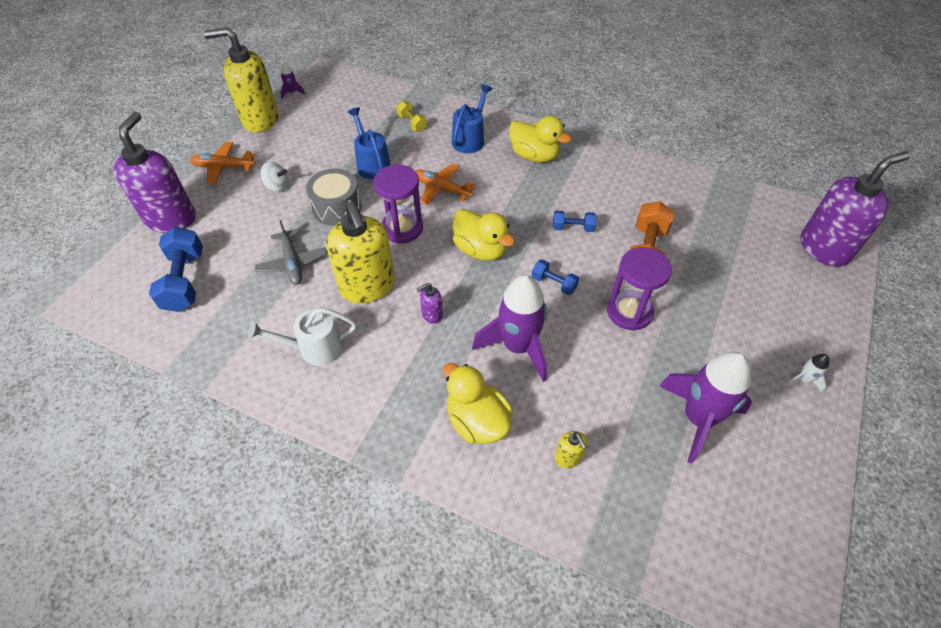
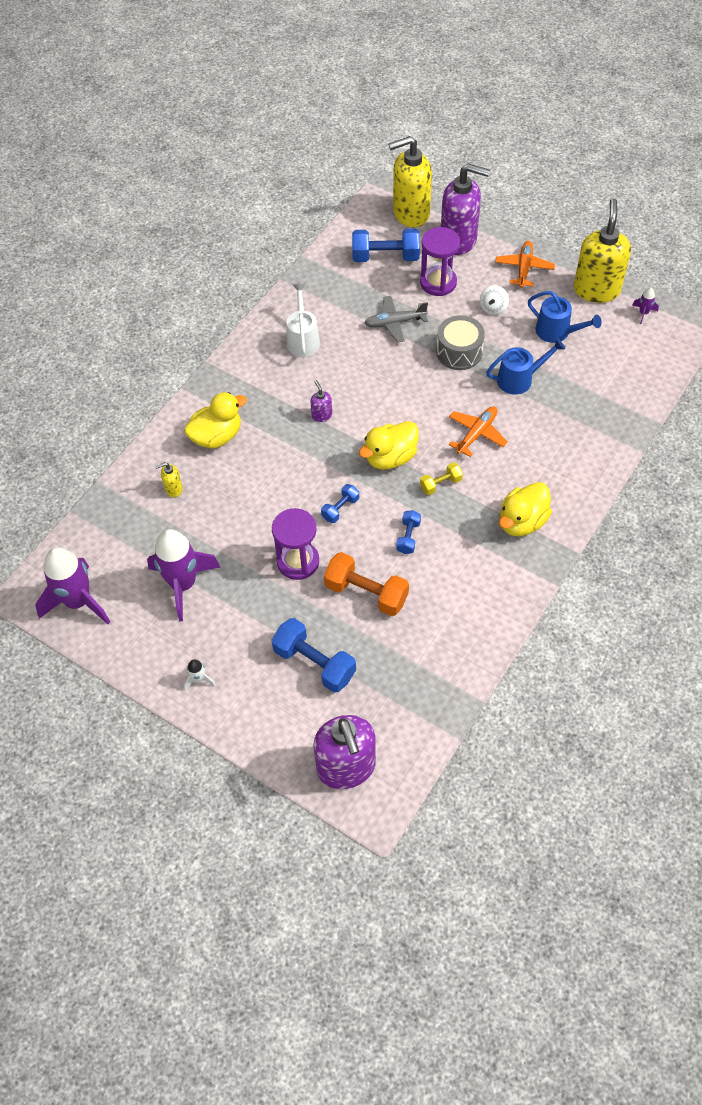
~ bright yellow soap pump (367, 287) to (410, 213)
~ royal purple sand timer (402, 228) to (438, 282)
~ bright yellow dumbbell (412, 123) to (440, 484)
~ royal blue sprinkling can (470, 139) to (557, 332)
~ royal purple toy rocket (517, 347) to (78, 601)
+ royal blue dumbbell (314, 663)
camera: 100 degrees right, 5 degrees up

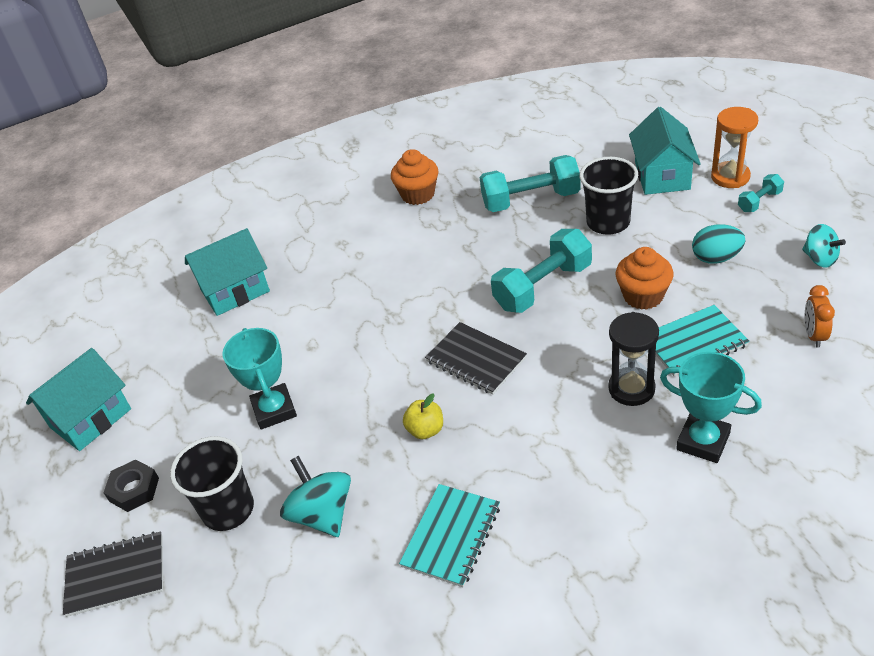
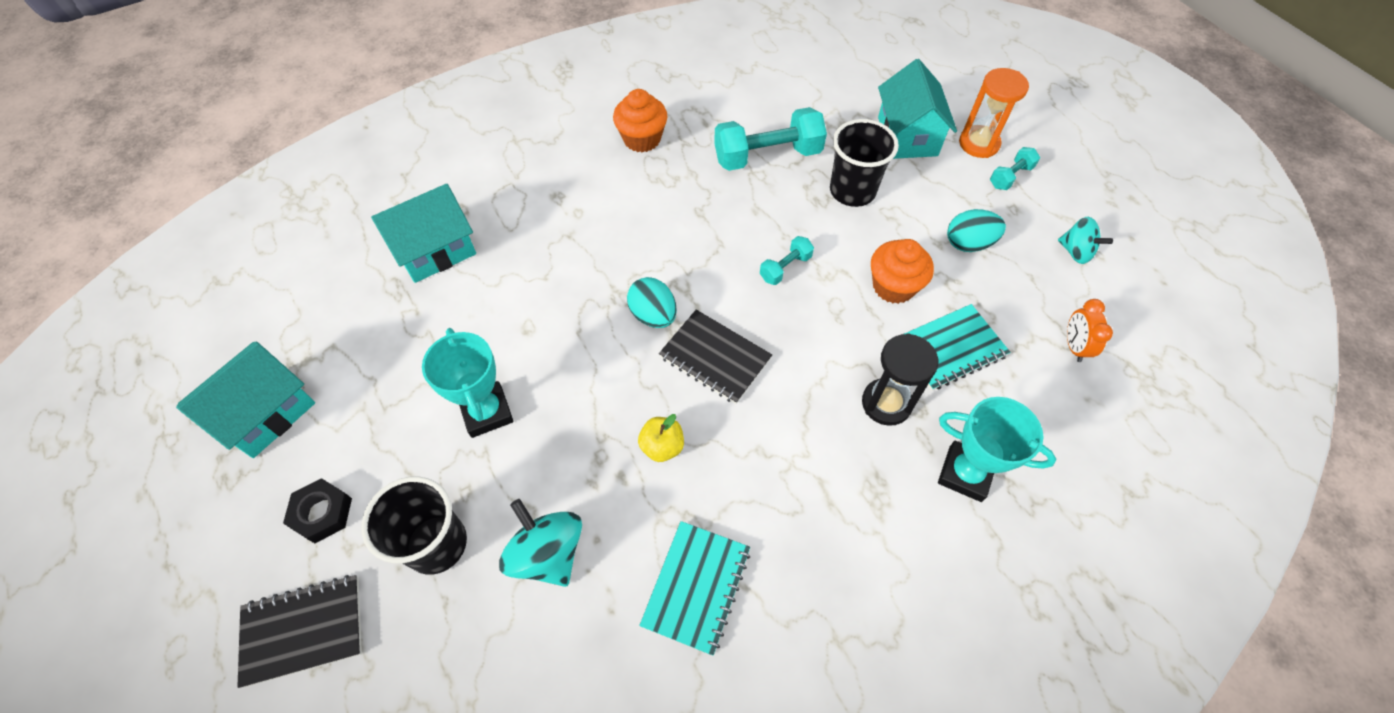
~ turquoise dumbbell (543, 287) = (785, 268) x0.50
+ turquoise toy egg (653, 315)
camera: 10 degrees left, 15 degrees up

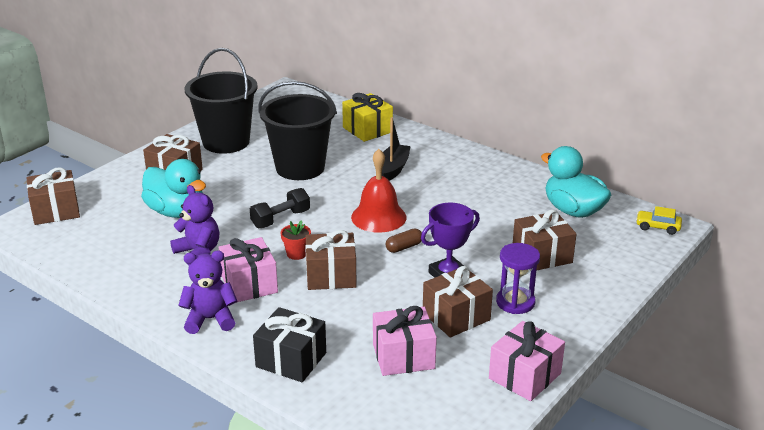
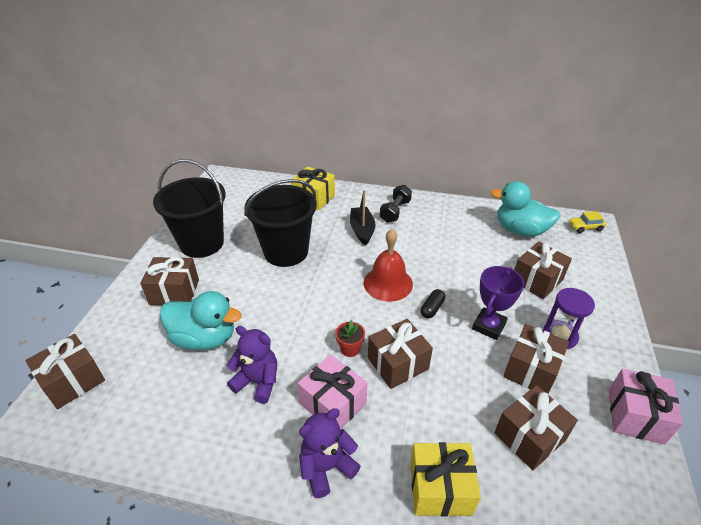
~ ebony dumbbell (280, 219) to (395, 211)
~ ebony wrapped gift (291, 360) to bright yellow wrapped gift (440, 488)
~ pink wrapped gift (403, 356) to dark brown wrapped gift (529, 436)
~ dark brown pill (404, 247) to ebony pill (432, 308)
camera: 25 degrees left, 10 degrees up

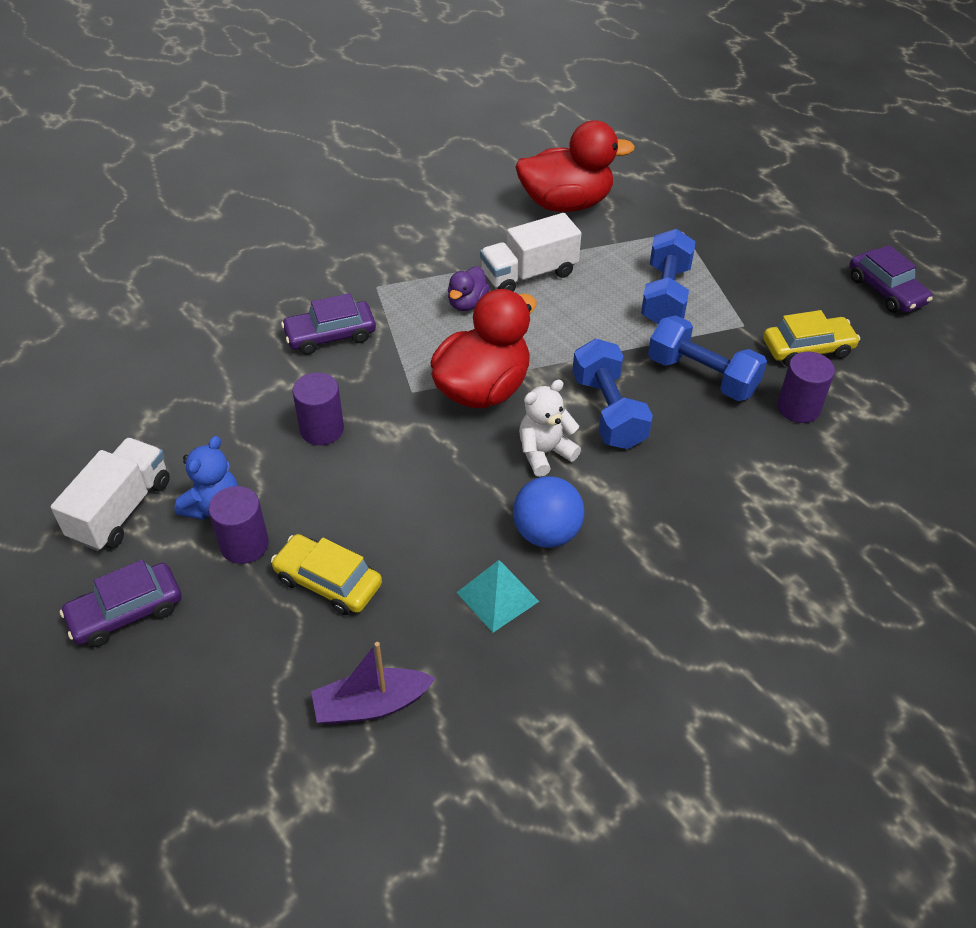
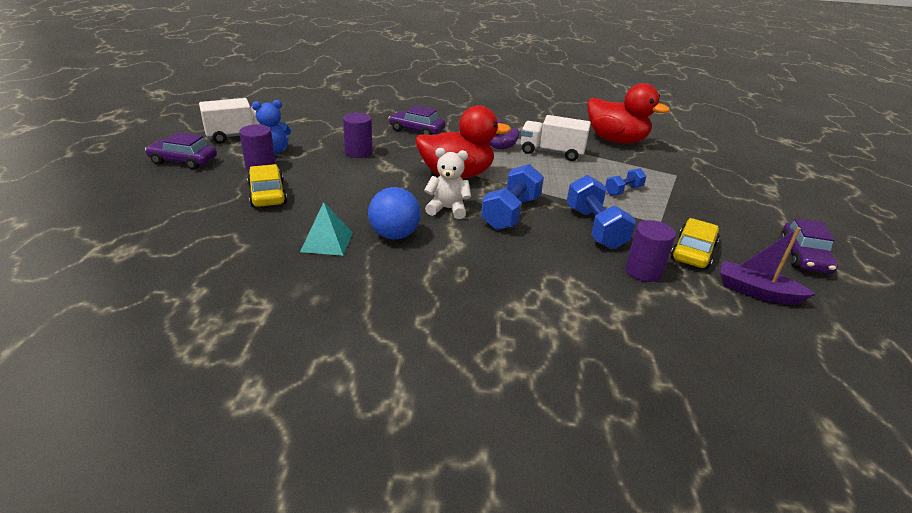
~ royal purple toy boat (371, 705) to (756, 292)
~ royal blue dumbbell (665, 295) = (623, 190) x0.57
~ bright yellow car (807, 349) = (693, 252) 90 degrees counterclockwise
camera: 40 degrees right, 15 degrees down

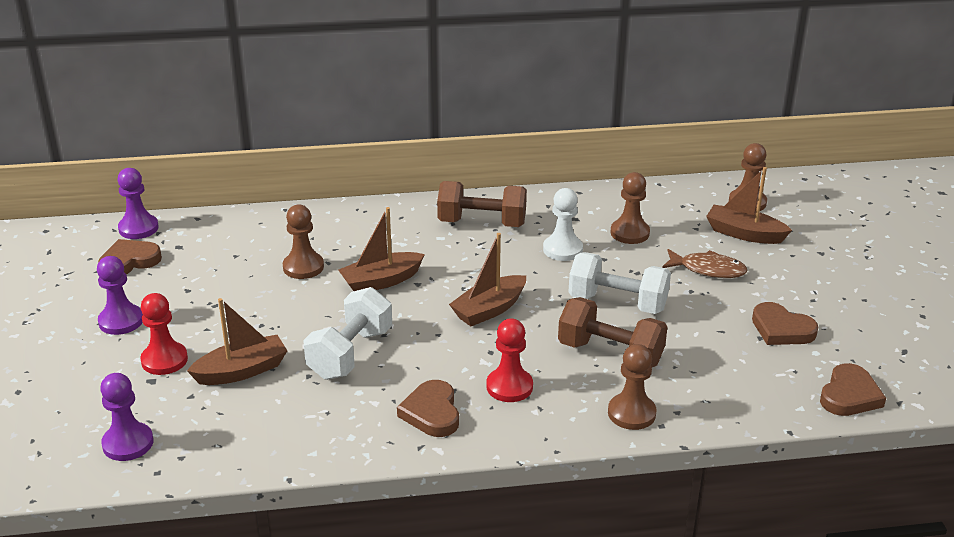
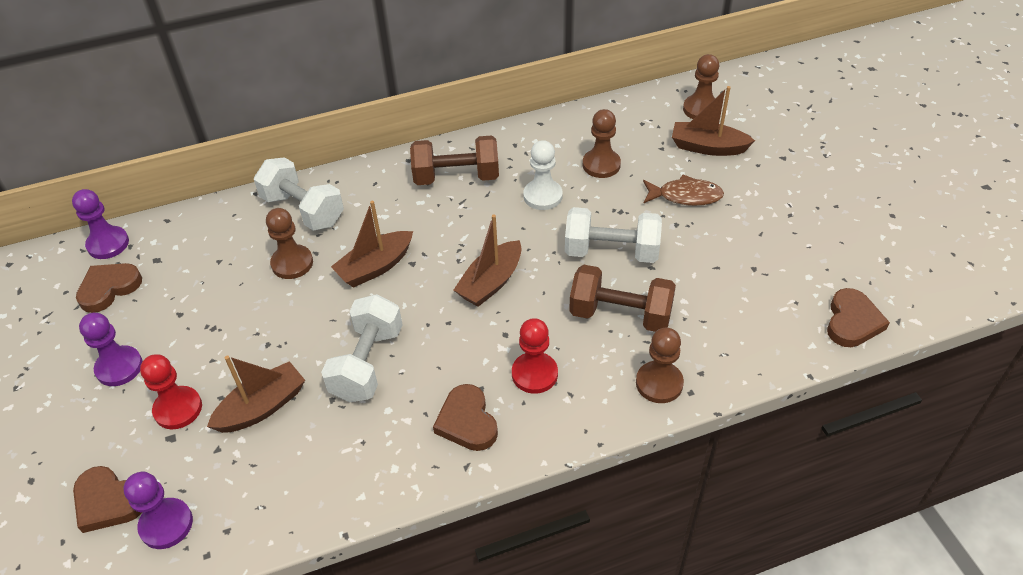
~ dark brown heart (781, 329) to (108, 501)
+ snow-white dumbbell (303, 210)
camera: 10 degrees left, 15 degrees up

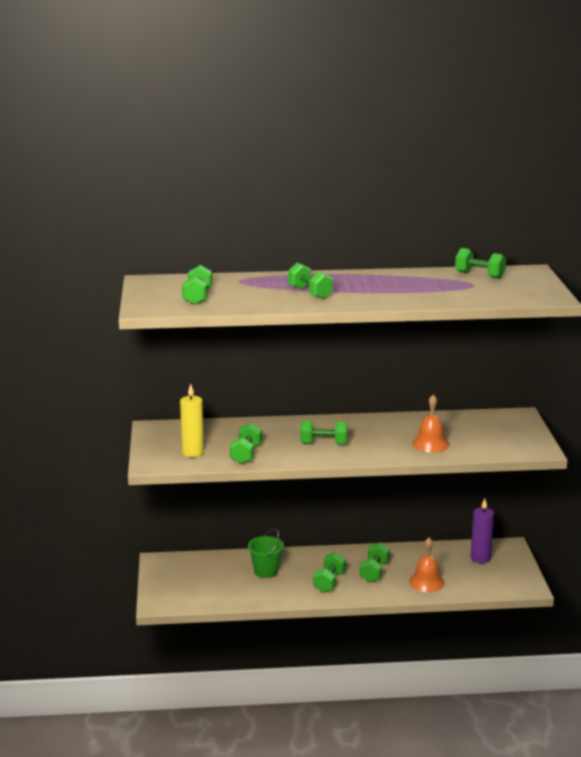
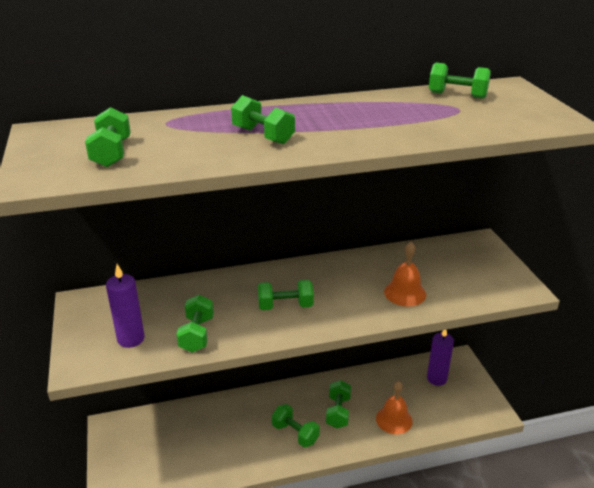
~ bright yellow wax candle (193, 452) to royal purple wax candle (131, 339)
- leaf-green pail (266, 571)
~ leaf-green dumbbell (329, 582) = (295, 433) 60 degrees counterclockwise
camera: 10 degrees left, 10 degrees up

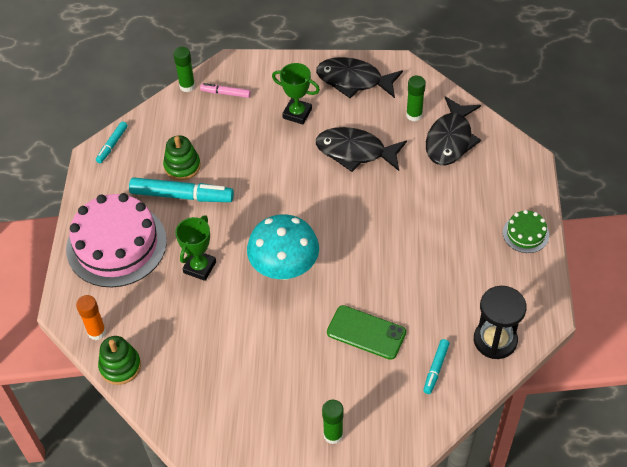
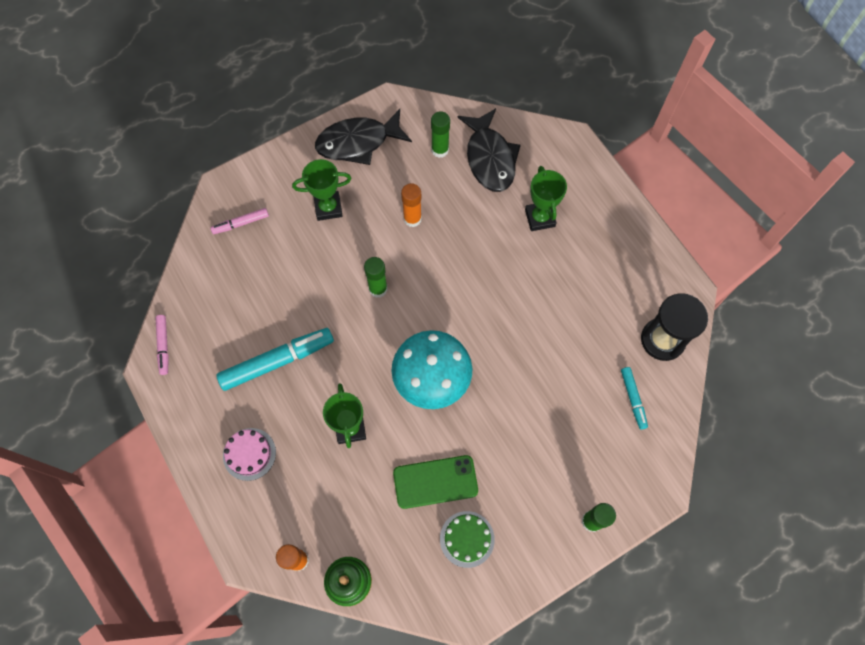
~ pink gateau (116, 245) = (249, 454) x0.46
~ turquoise marker (112, 145) to pink marker (163, 346)
- leaf-green ring stacker (182, 166)
~ leaf-green stick of glue (187, 86) to (378, 289)
~ ebony fish figure (355, 152) to orange stick of glue (412, 219)
~ leaf-green mobile phone (366, 332) to (435, 481)
~ leaf-green gateau (525, 234) to (467, 539)
+ leaf-green trophy (540, 218)
camera: 35 degrees left, 15 degrees up

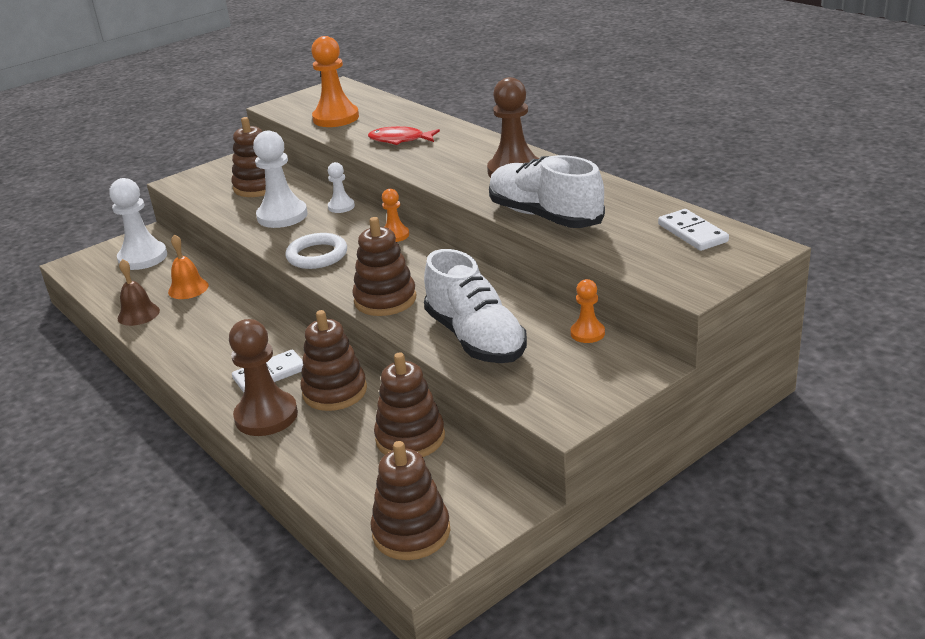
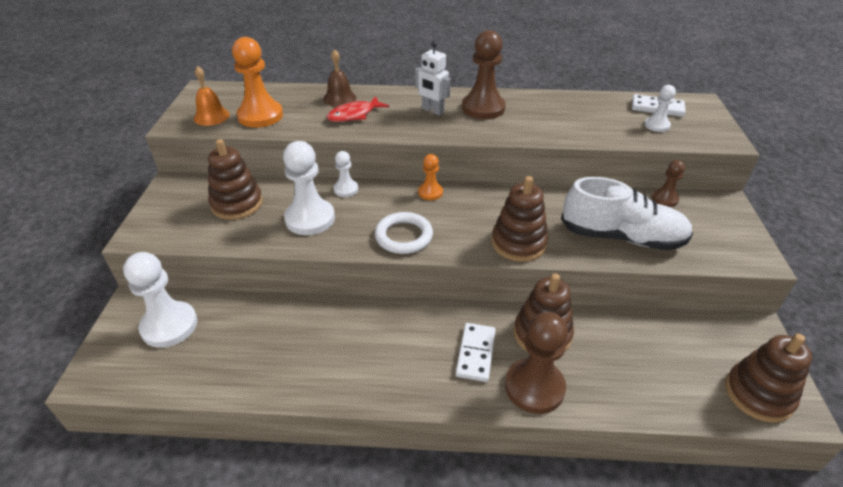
~ dark brown bell (138, 314) to (339, 98)
~ orange bell (188, 288) to (211, 116)
- dark brown ring stacker (410, 438)
- snow-white sneaker (544, 216)
~ orange pawn (587, 333) to dark brown pawn (665, 199)
+ snow-white robot figure (432, 111)
+ snow-white pawn (657, 125)
camera: 50 degrees left, 10 degrees up

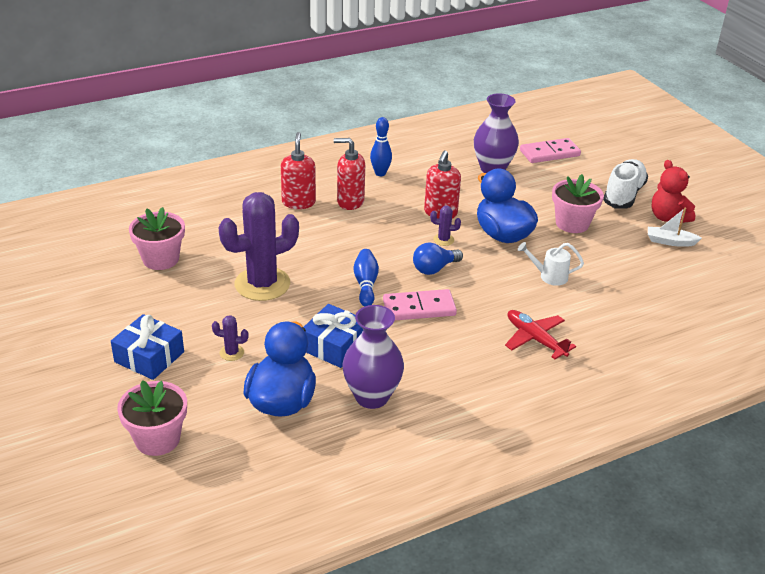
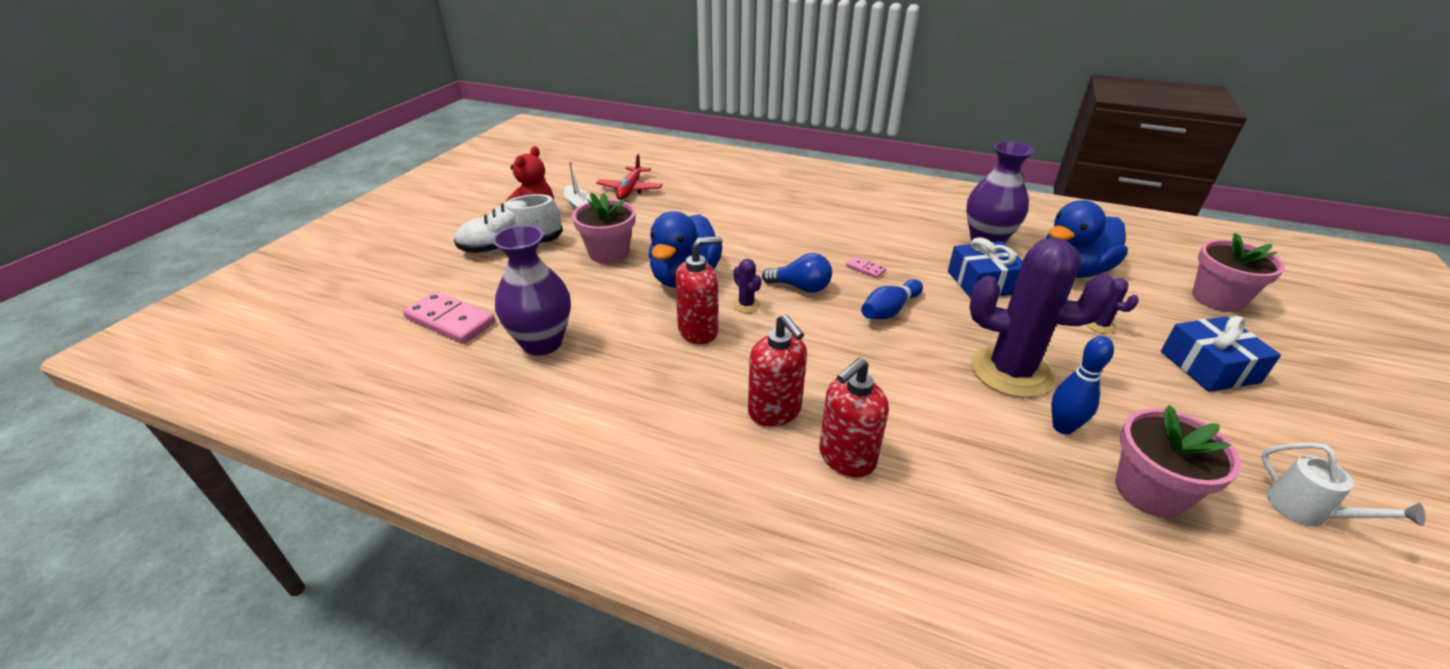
~ royal blue tenpin (380, 173) to (1062, 427)
~ pink domino (419, 308) = (865, 269) x0.47
~ red aeroplane (535, 339) to (630, 189)
~ snow-white sprinkling can (549, 276) to (1306, 511)
camera: 130 degrees left, 0 degrees up

